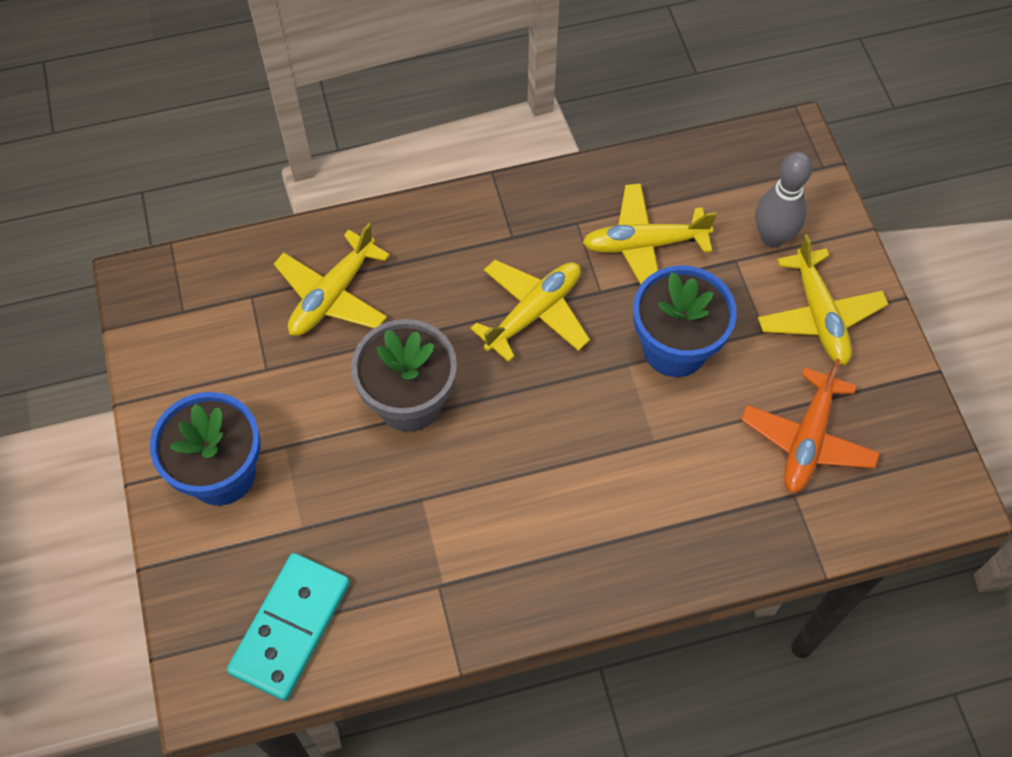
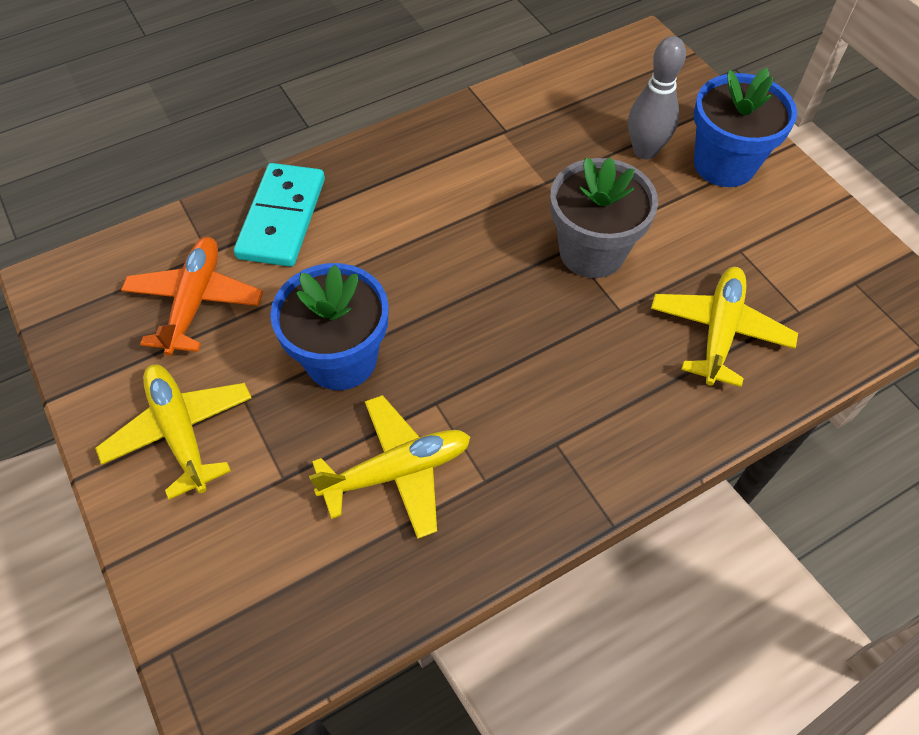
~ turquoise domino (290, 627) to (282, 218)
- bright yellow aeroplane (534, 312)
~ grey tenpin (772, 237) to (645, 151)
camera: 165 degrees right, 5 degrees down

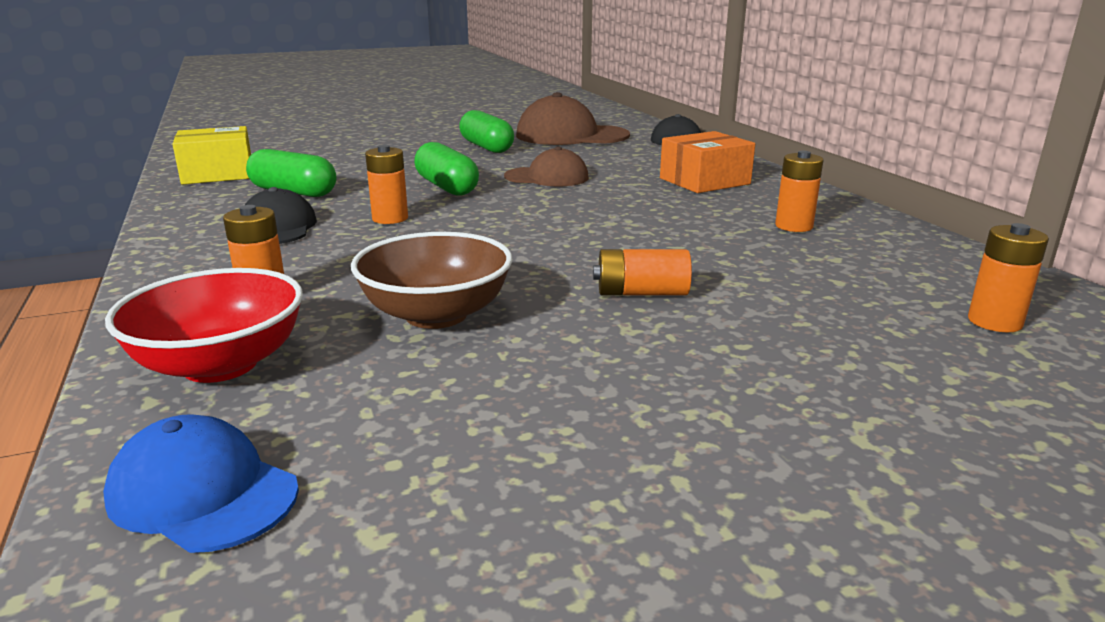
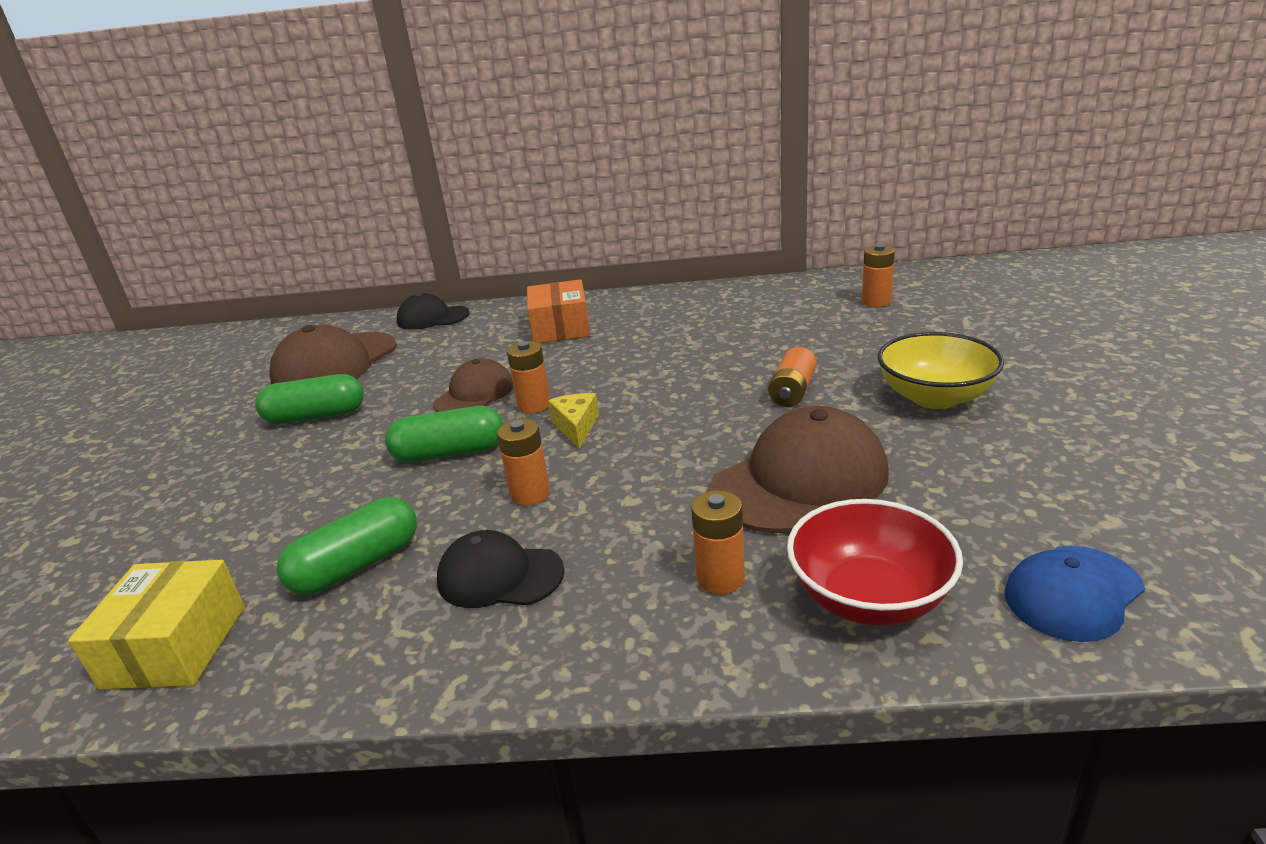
~ dark brown bowl (436, 315) to dark brown baseball cap (800, 480)
~ orange power cell (794, 226) to (534, 405)
+ bright yellow piece of cheese (576, 427)
+ bright yellow bowl (935, 397)
camera: 65 degrees left, 5 degrees up

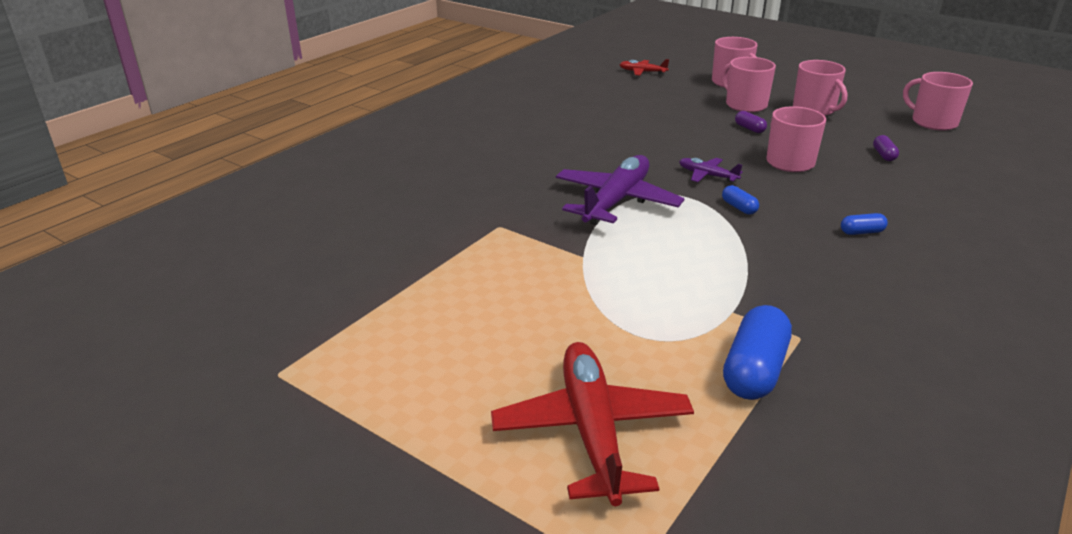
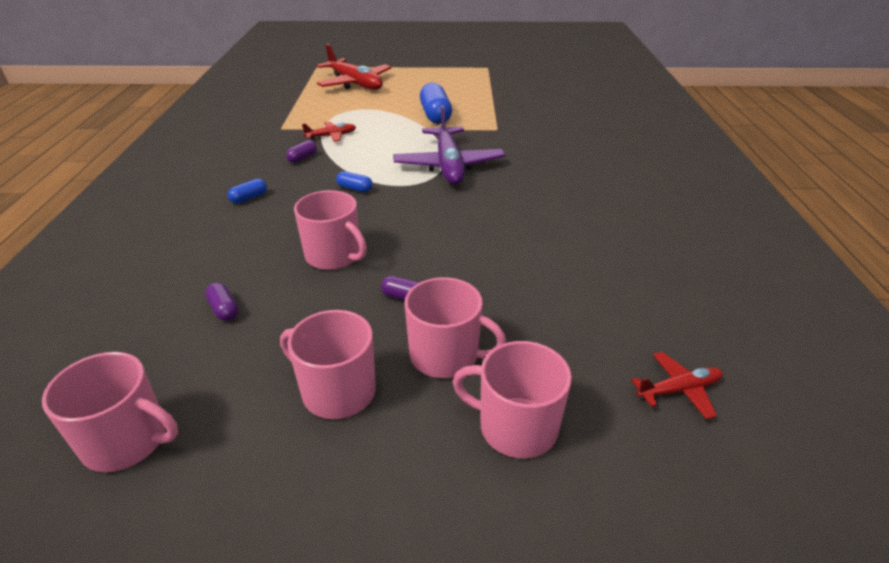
- royal purple aeroplane (707, 175)
~ royal blue pill (754, 370) to (435, 115)
+ royal purple pill (302, 158)
+ red aeroplane (331, 136)
camera: 145 degrees right, 5 degrees up

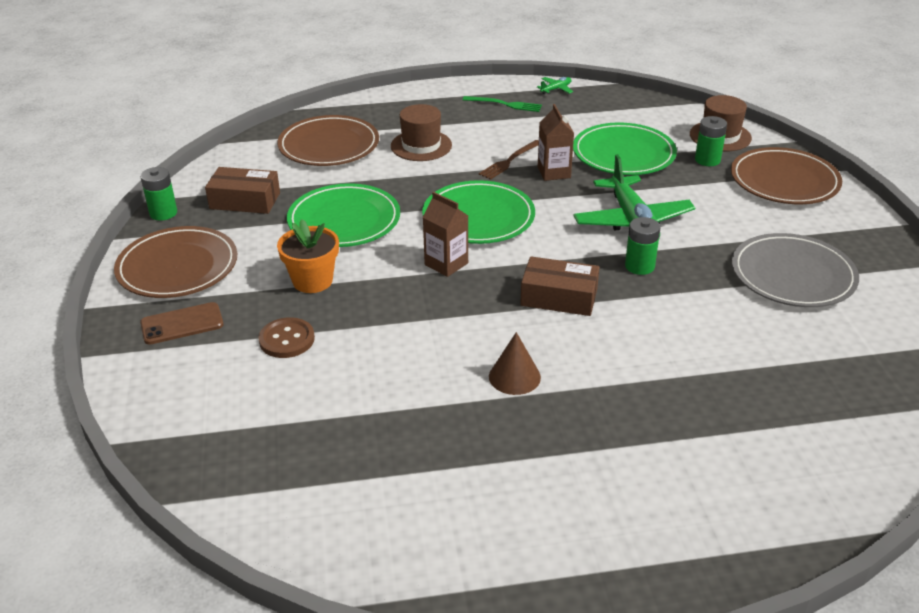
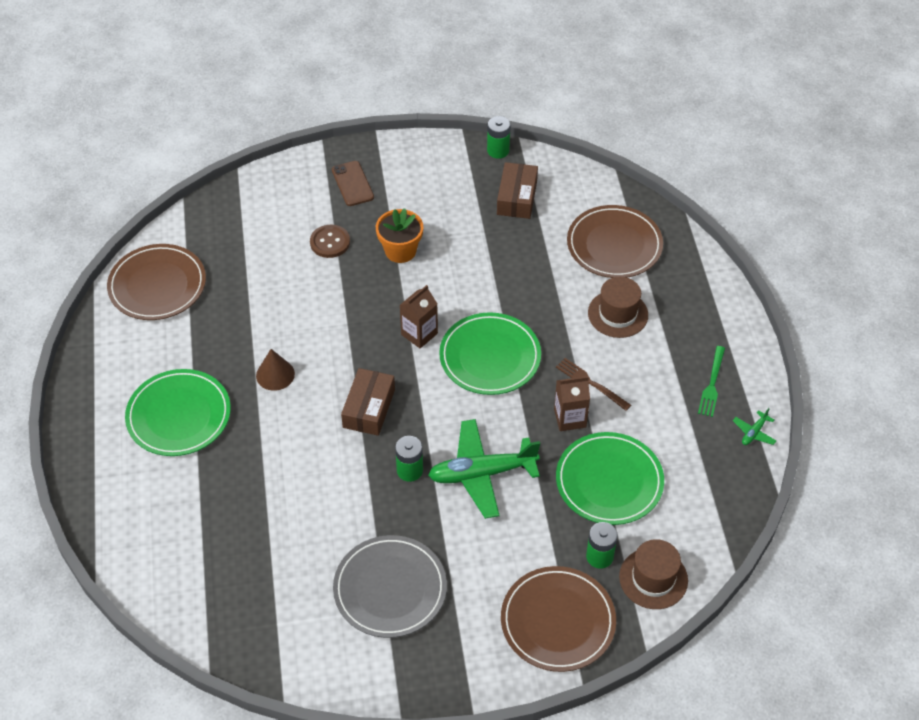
~ dark brown dinner plate (177, 267) to (157, 285)
~ leaf-green dinner plate (344, 220) to (179, 415)
~ leaf-green aeroplane (556, 89) = (754, 432) 75 degrees clockwise
camera: 90 degrees right, 15 degrees up

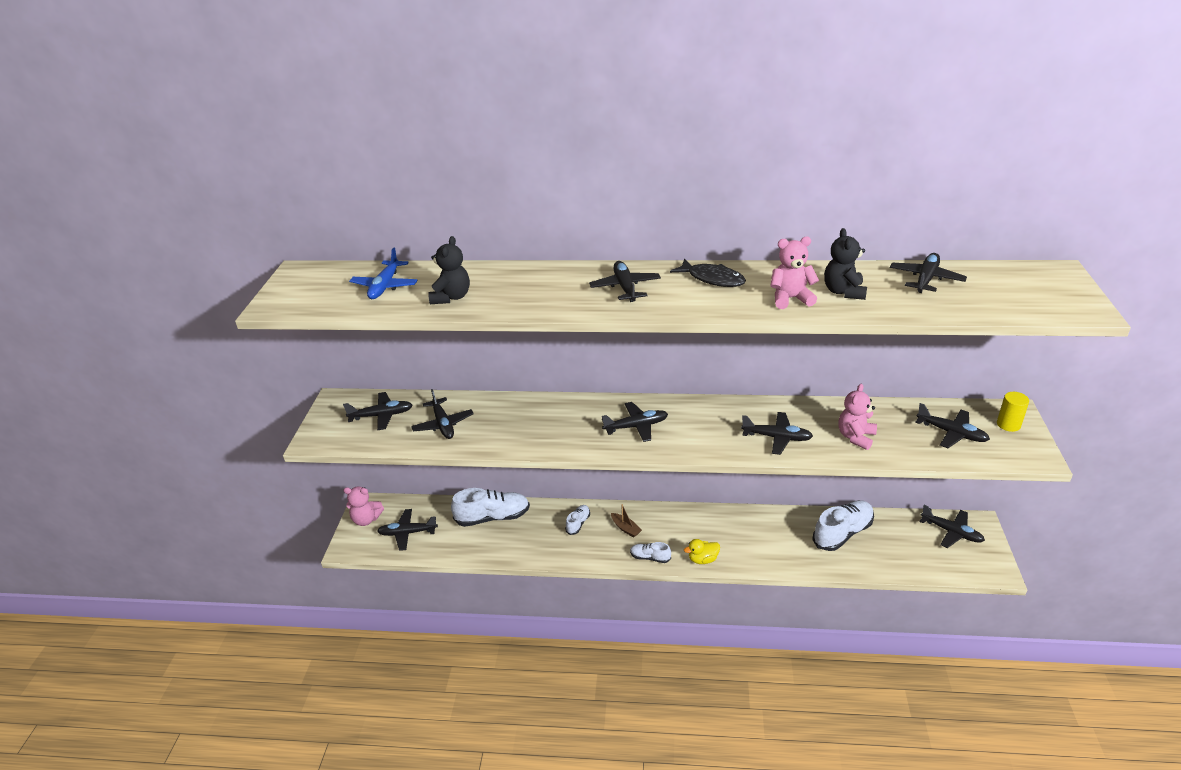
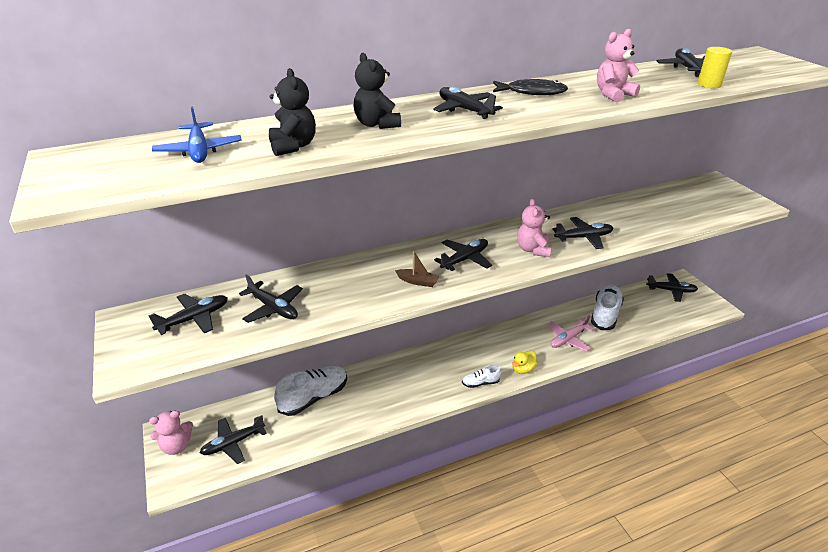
- snow-white sneaker (578, 523)
~ dark brown toy boat (625, 528) to (418, 281)
~ ebony teddy (843, 292) to (376, 124)
~ pink teddy (855, 437) to (533, 250)
- ebony aeroplane (951, 433)
~ bright yellow cylinder shape (1008, 424) to (709, 85)
+ pink aeroplane (568, 339)
camera: 30 degrees left, 0 degrees up

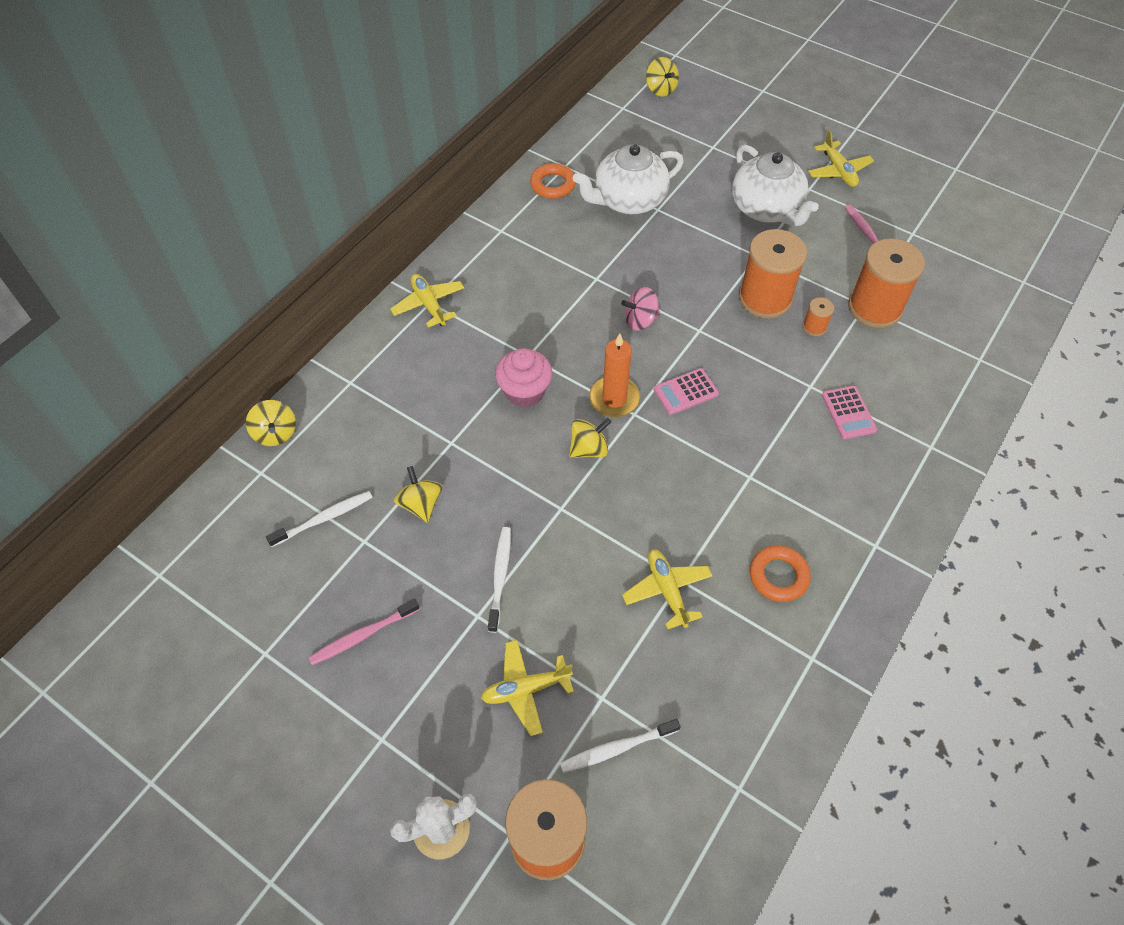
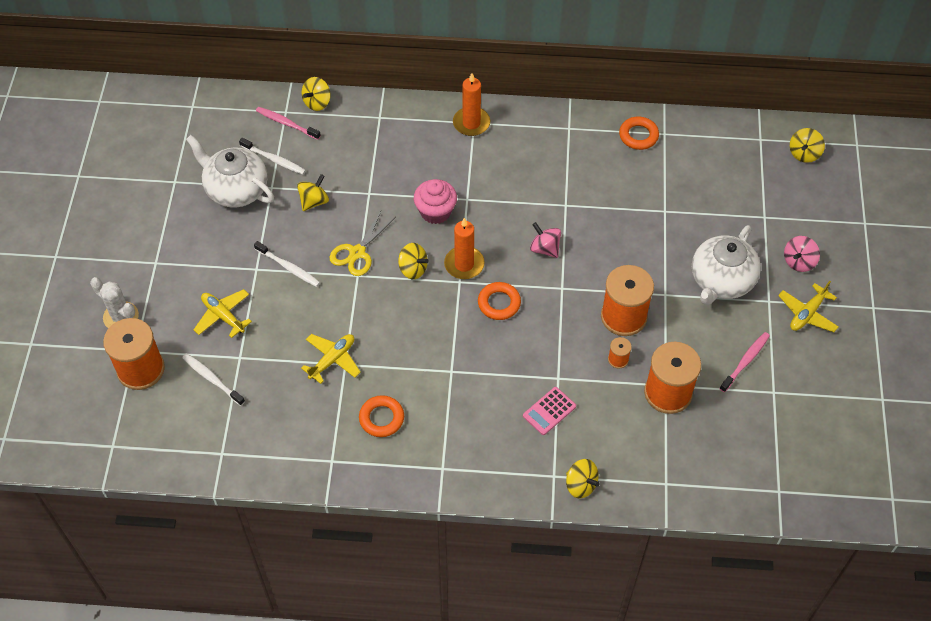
~ pink toothbrush (363, 635) to (287, 123)
~ bright yellow aeroplane (429, 304) to orange wax candle (471, 123)
~ snow-white toothbrush (500, 577) = (288, 267) 60 degrees clockwise
~ snow-white tea pot (628, 200) to (236, 189)
~ pink adding machine (685, 392) to orange ring (499, 303)
+ bright yellow scissors (357, 253)
+ bright yellow toy top (580, 485)
+ pink toy top (798, 261)
camera: 60 degrees right, 0 degrees up

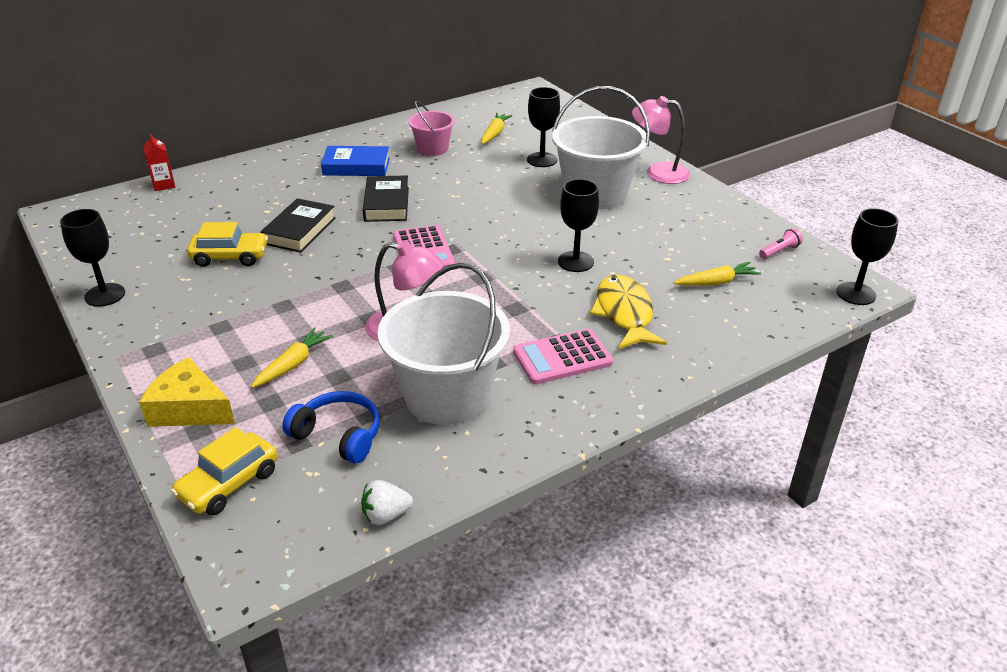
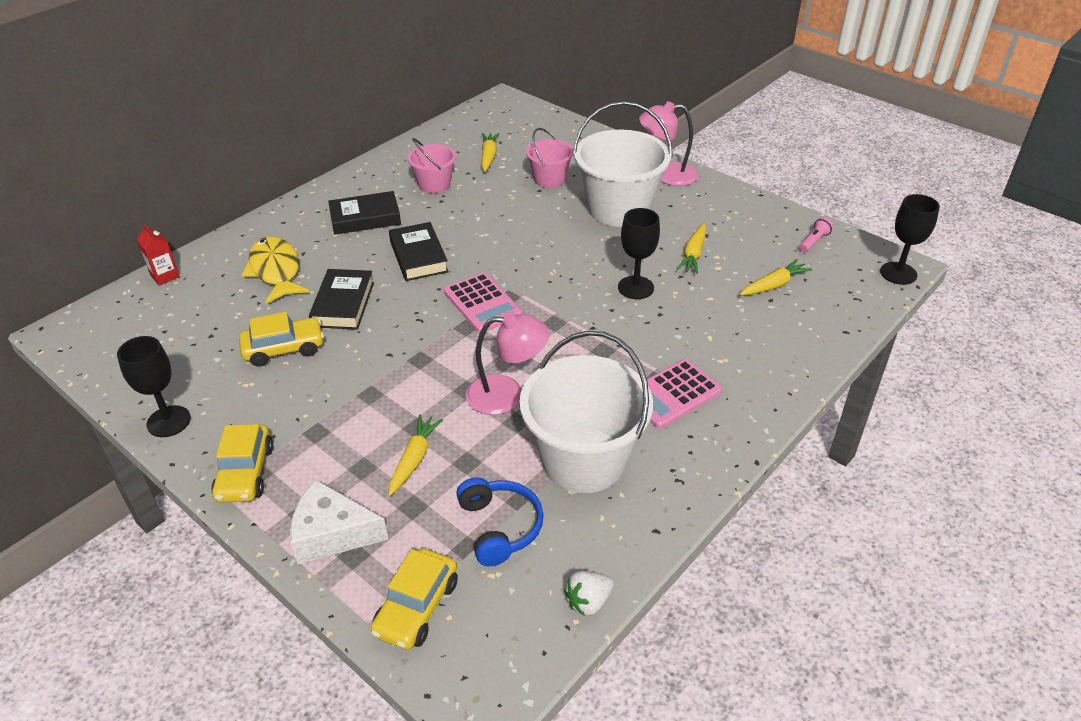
~ bright yellow piece of cheese (189, 409) to snow-white piece of cheese (332, 533)
~ royal blue over-ear headphones (338, 435) = (500, 527) 60 degrees clockwise
~ royal blue hardcover (356, 166) to ebony hardcover (365, 218)
~ ebony chalice (542, 160) to pink pail (550, 179)
~ bright yellow fish figure (624, 313) to (276, 271)
+ bright yellow car (245, 473)
+ bright yellow root vegetable (693, 254)
camera: 15 degrees left, 5 degrees up

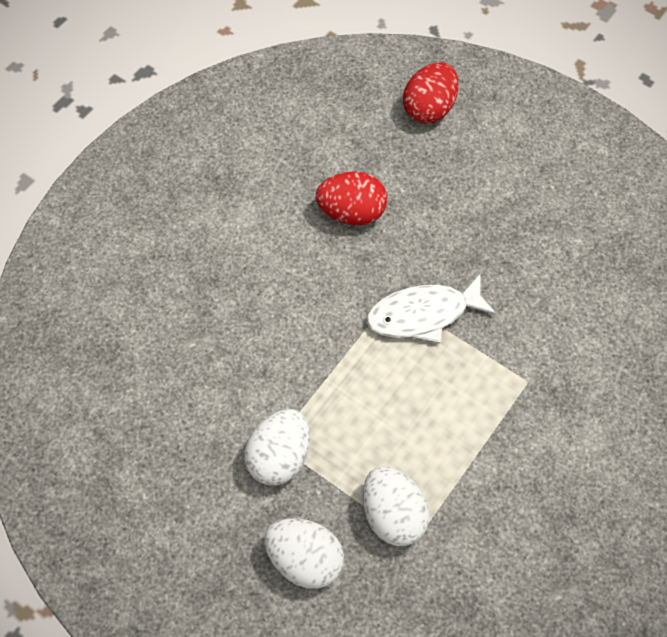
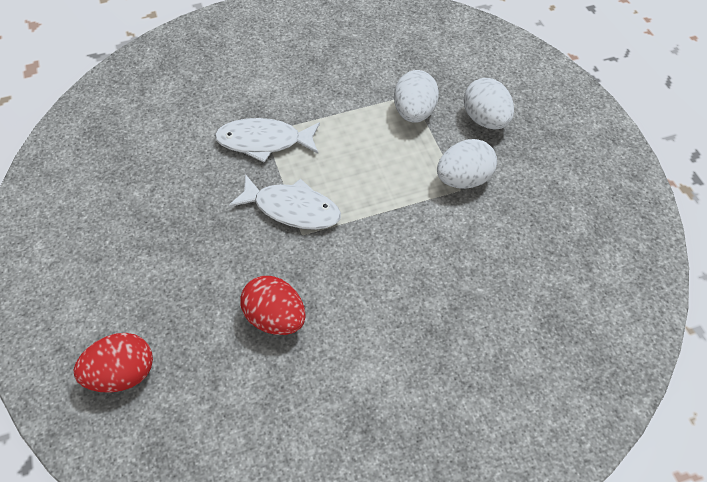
+ snow-white fish figure (264, 141)
camera: 145 degrees left, 5 degrees down

